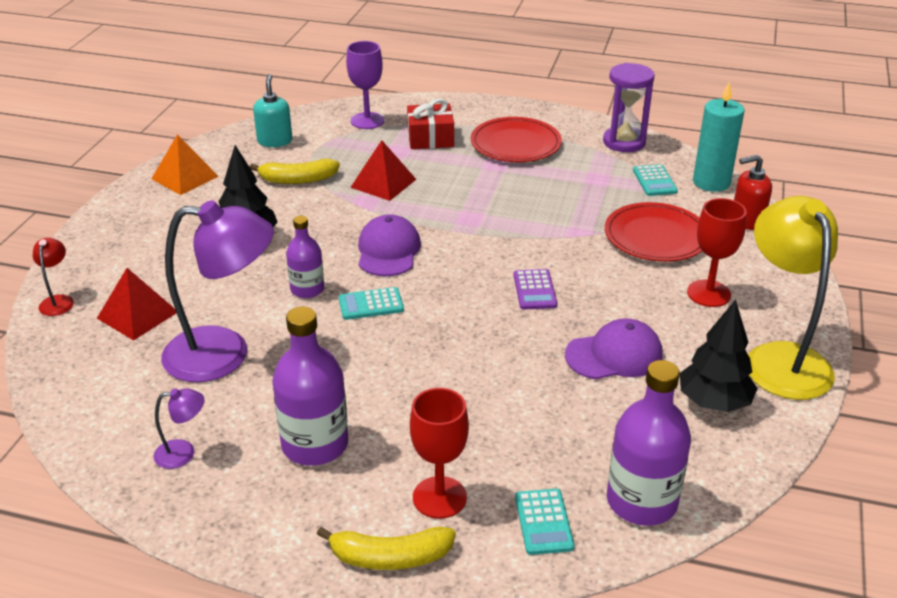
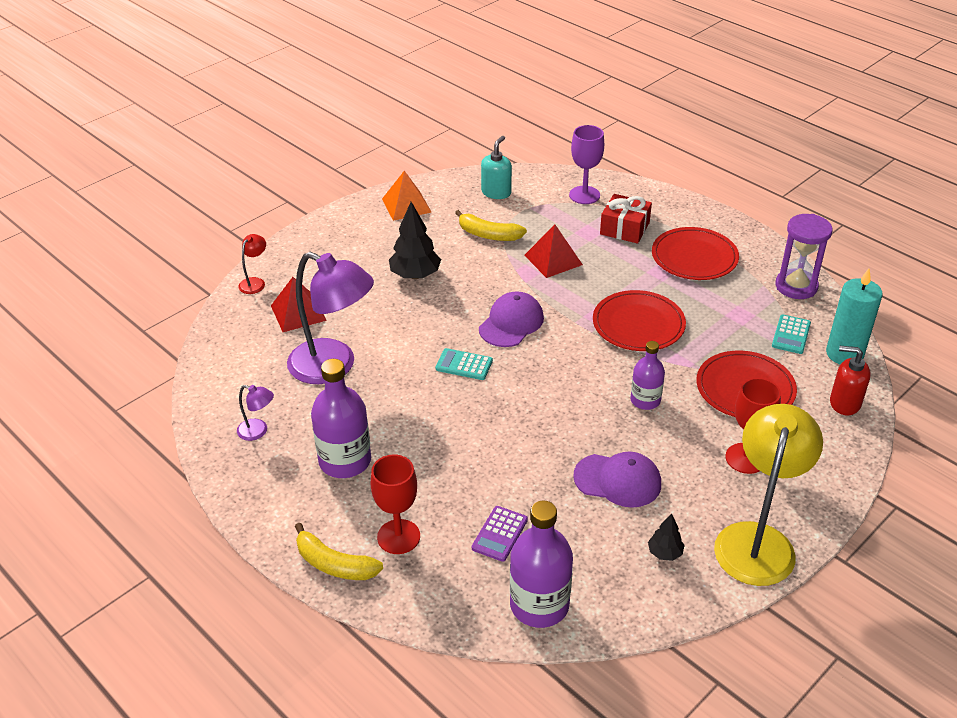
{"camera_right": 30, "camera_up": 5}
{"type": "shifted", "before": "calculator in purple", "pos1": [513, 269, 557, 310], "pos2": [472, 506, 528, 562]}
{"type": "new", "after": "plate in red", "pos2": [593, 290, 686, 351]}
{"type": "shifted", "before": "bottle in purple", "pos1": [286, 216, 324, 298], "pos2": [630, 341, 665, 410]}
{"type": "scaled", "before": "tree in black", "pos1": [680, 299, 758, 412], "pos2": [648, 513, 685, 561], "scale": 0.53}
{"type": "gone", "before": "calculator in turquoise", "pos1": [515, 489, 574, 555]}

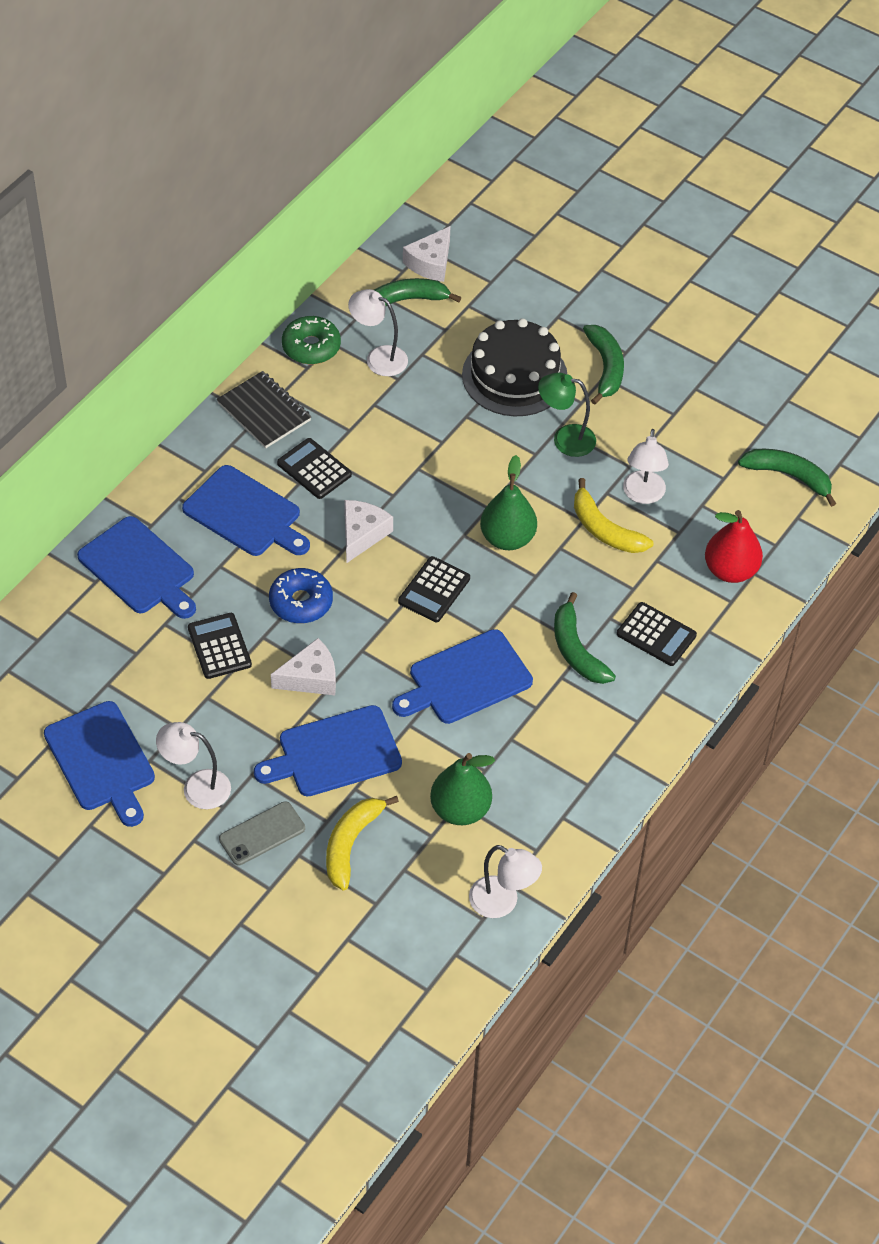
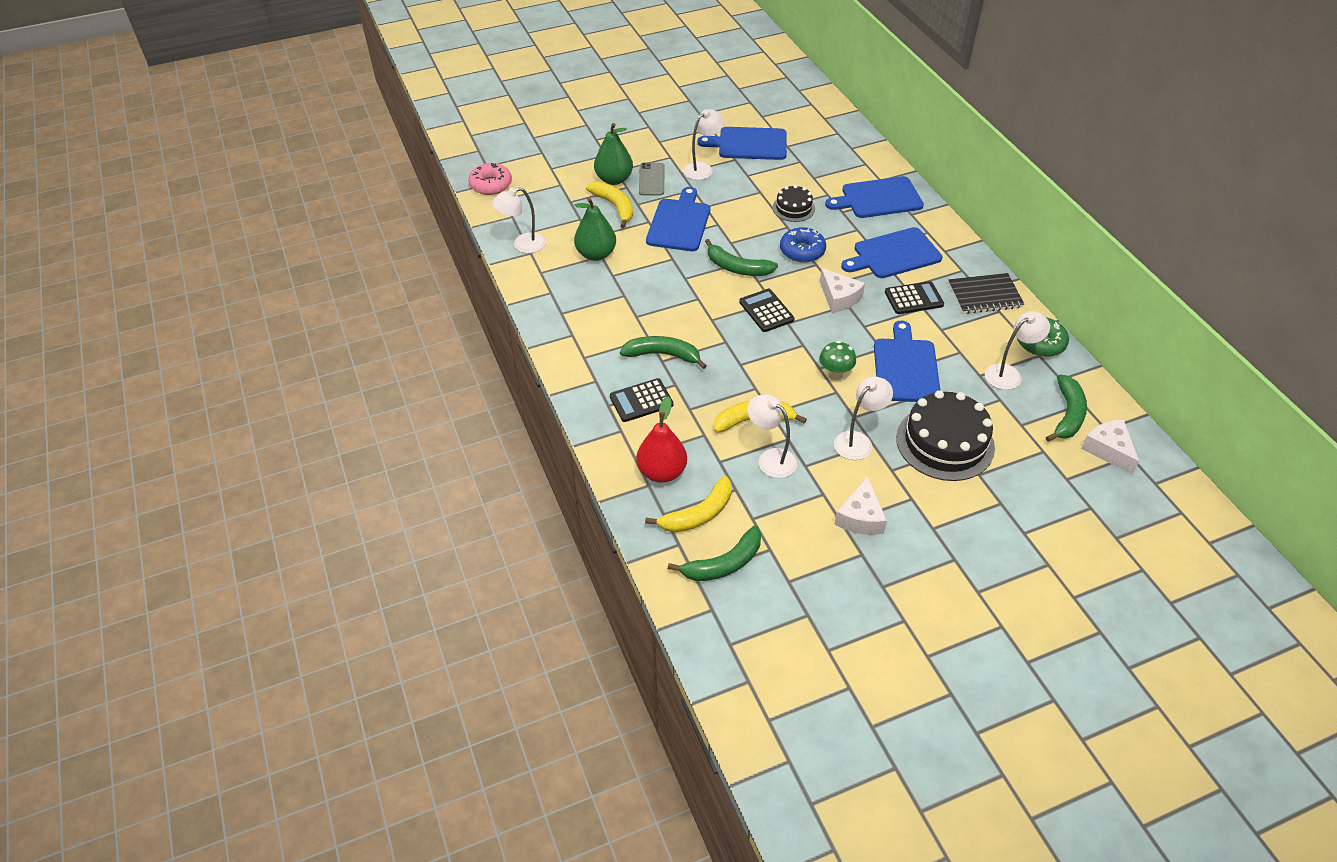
{"camera_right": 125, "camera_up": -5}
{"type": "new", "after": "donut in pink", "pos2": [468, 163, 512, 195]}
{"type": "shifted", "before": "pear in green", "pos1": [480, 455, 537, 550], "pos2": [594, 123, 633, 185]}
{"type": "new", "after": "banana in yellow", "pos2": [645, 476, 732, 533]}
{"type": "shifted", "before": "banana in green", "pos1": [583, 325, 624, 405], "pos2": [705, 239, 778, 276]}
{"type": "swapped", "before": "calculator in black", "after": "cake in black", "pos1": [188, 613, 252, 679], "pos2": [773, 185, 815, 222]}
{"type": "new", "after": "mushroom in green", "pos2": [819, 341, 856, 380]}
{"type": "repainted", "before": "lamp in green", "after": "lamp in white", "pos1": [538, 373, 596, 457], "pos2": [834, 376, 893, 460]}
{"type": "shifted", "before": "cheese in white", "pos1": [271, 638, 336, 695], "pos2": [834, 477, 887, 535]}
{"type": "shifted", "before": "cutting board in blue", "pos1": [392, 629, 533, 724], "pos2": [874, 321, 940, 402]}

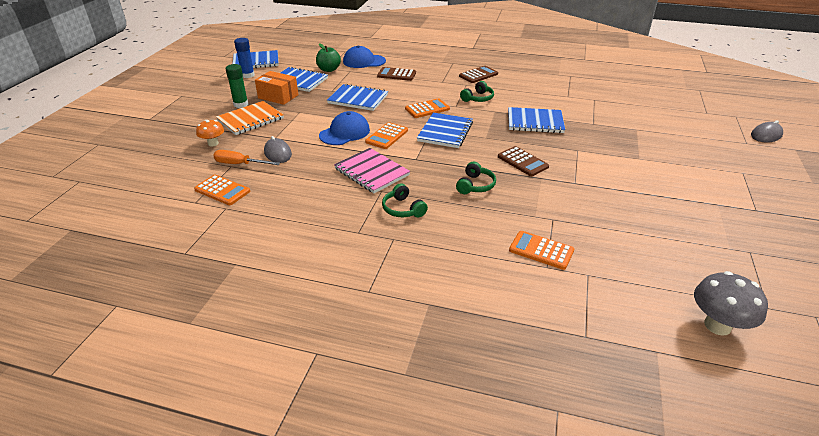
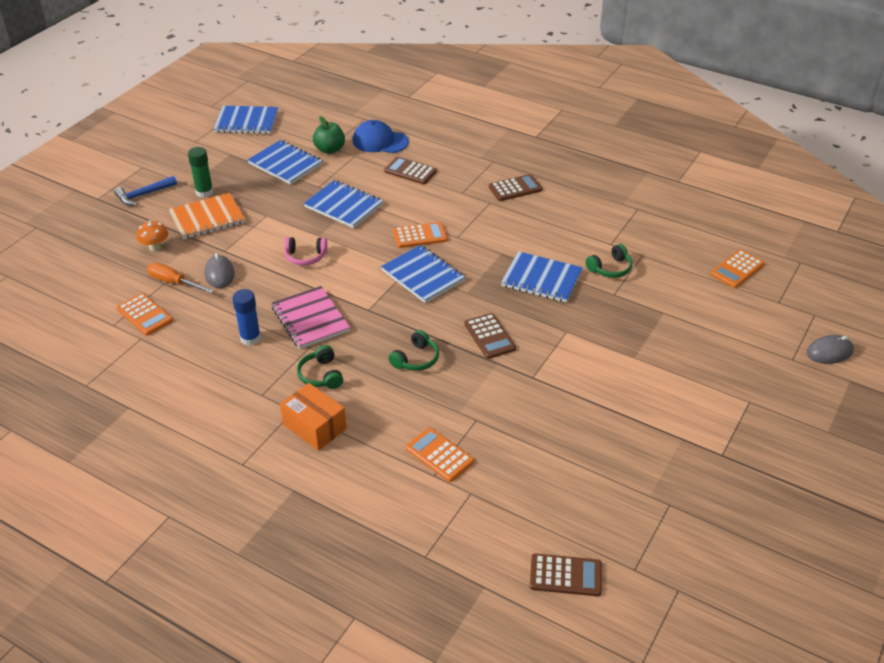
{"camera_right": 15, "camera_up": 5}
{"type": "new", "after": "hammer in blue", "pos2": [114, 176, 177, 206]}
{"type": "shifted", "before": "glue stick in blue", "pos1": [234, 38, 255, 78], "pos2": [232, 289, 261, 346]}
{"type": "shifted", "before": "box in orange", "pos1": [255, 71, 298, 105], "pos2": [280, 383, 346, 451]}
{"type": "swapped", "before": "cap in blue", "after": "headphones in pink", "pos1": [319, 111, 370, 145], "pos2": [284, 237, 327, 266]}
{"type": "rotated", "before": "notebook in blue", "pos1": [417, 113, 473, 148], "pos2": [381, 245, 465, 303], "turn": -75}
{"type": "swapped", "before": "mushroom in grey", "after": "calculator in brown", "pos1": [694, 271, 768, 336], "pos2": [530, 553, 602, 596]}
{"type": "shifted", "before": "headphones in green", "pos1": [460, 81, 494, 102], "pos2": [586, 244, 633, 278]}
{"type": "shifted", "before": "calculator in orange", "pos1": [365, 122, 408, 149], "pos2": [711, 250, 765, 288]}

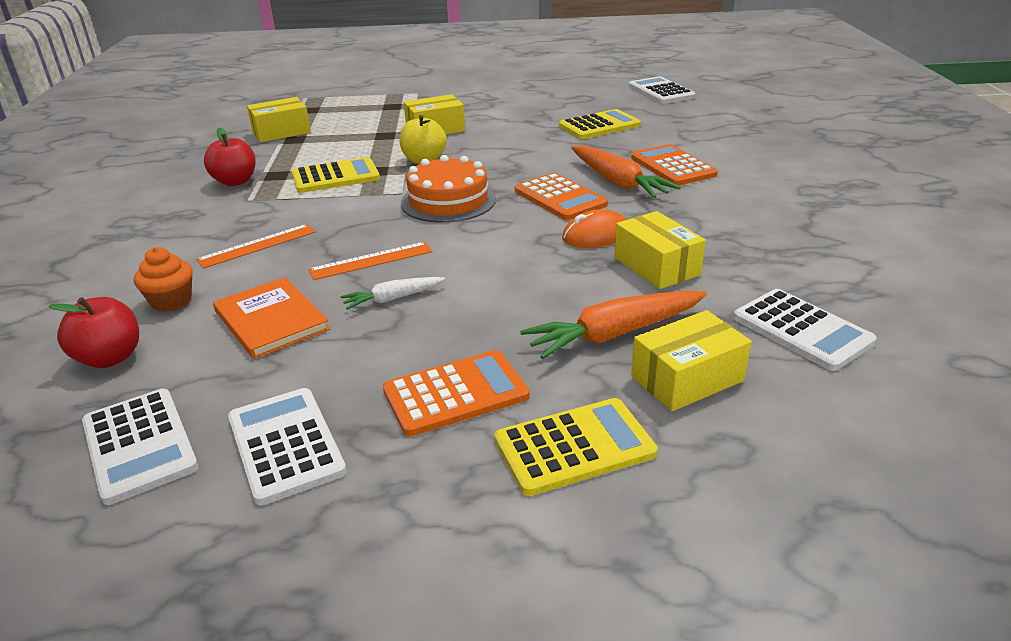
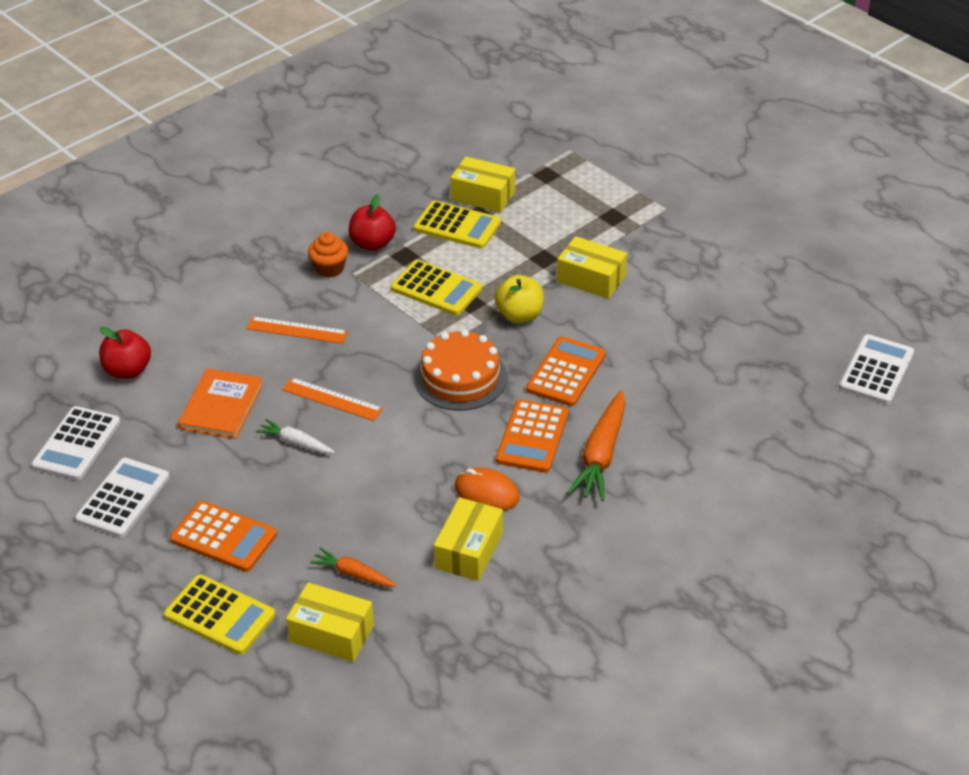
{"camera_right": 50, "camera_up": 10}
{"type": "shifted", "before": "cupcake in orange", "pos1": [134, 247, 193, 312], "pos2": [308, 232, 348, 278]}
{"type": "scaled", "before": "carrot in orange", "pos1": [520, 290, 707, 359], "pos2": [310, 548, 397, 587], "scale": 0.57}
{"type": "shifted", "before": "calculator in yellow", "pos1": [559, 109, 641, 139], "pos2": [414, 200, 501, 249]}
{"type": "shifted", "before": "calculator in orange", "pos1": [631, 144, 718, 186], "pos2": [526, 336, 606, 406]}
{"type": "gone", "before": "calculator in white", "pos1": [733, 289, 877, 371]}

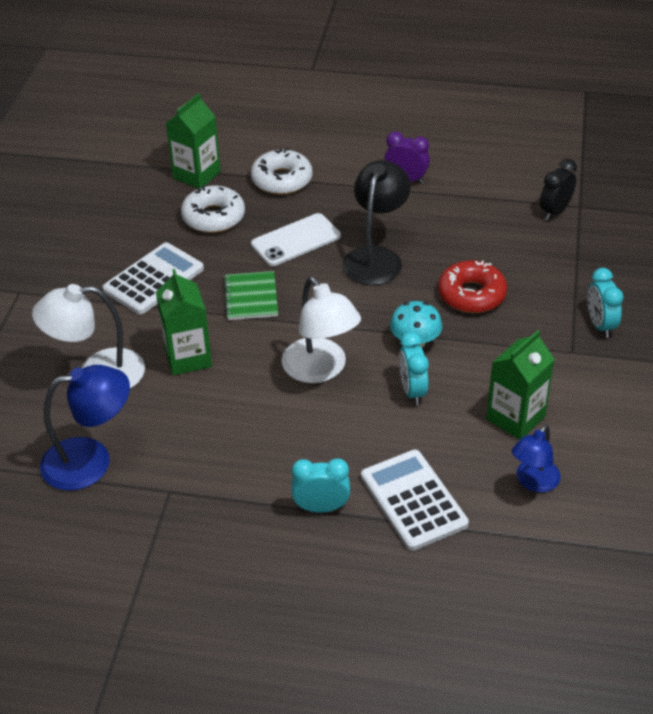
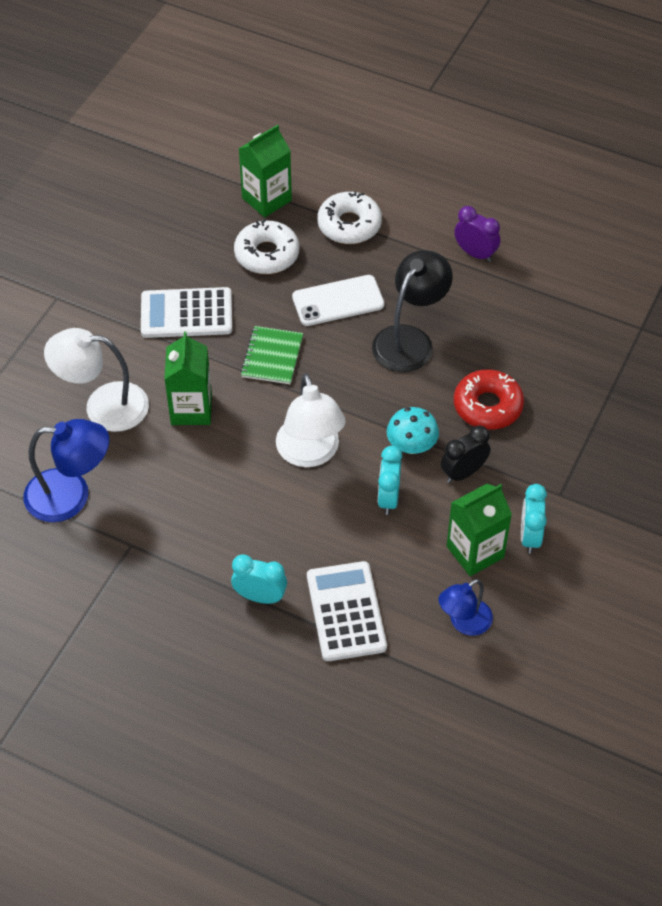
{"camera_right": 15, "camera_up": 10}
{"type": "rotated", "before": "calculator in white", "pos1": [102, 242, 204, 314], "pos2": [141, 287, 232, 338], "turn": -150}
{"type": "shifted", "before": "clock in black", "pos1": [540, 159, 577, 220], "pos2": [441, 425, 490, 483]}
{"type": "shifted", "before": "clock in turquoise", "pos1": [587, 268, 623, 338], "pos2": [521, 484, 547, 554]}

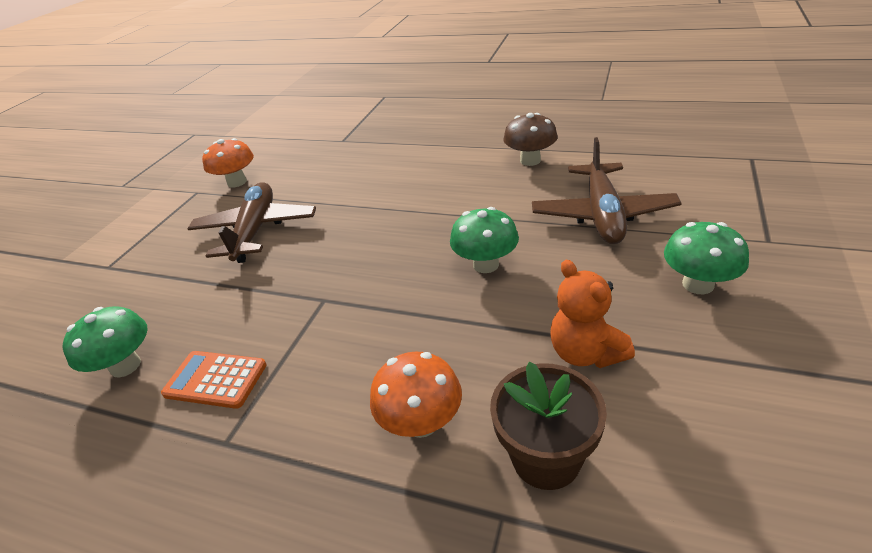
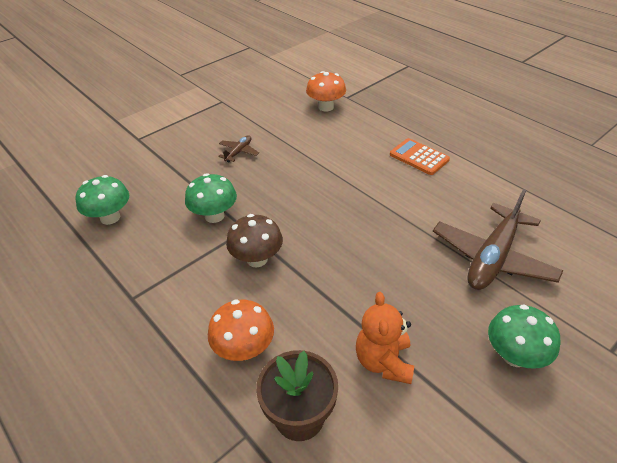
{"camera_right": 25, "camera_up": 5}
{"type": "shifted", "before": "mushroom in green", "pos1": [450, 207, 519, 273], "pos2": [185, 173, 237, 223]}
{"type": "scaled", "before": "plane in brown", "pos1": [187, 182, 316, 263], "pos2": [218, 136, 259, 162], "scale": 0.46}
{"type": "shifted", "before": "mushroom in brown", "pos1": [503, 113, 558, 166], "pos2": [226, 214, 283, 267]}
{"type": "shifted", "before": "mushroom in orange", "pos1": [202, 138, 254, 187], "pos2": [306, 71, 346, 112]}
{"type": "shifted", "before": "calculator in orange", "pos1": [161, 351, 266, 409], "pos2": [390, 138, 450, 175]}

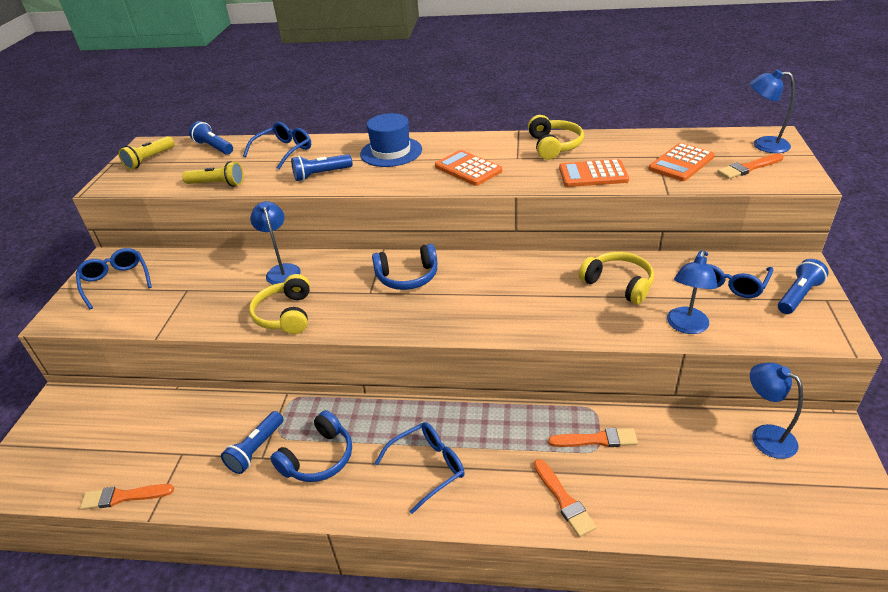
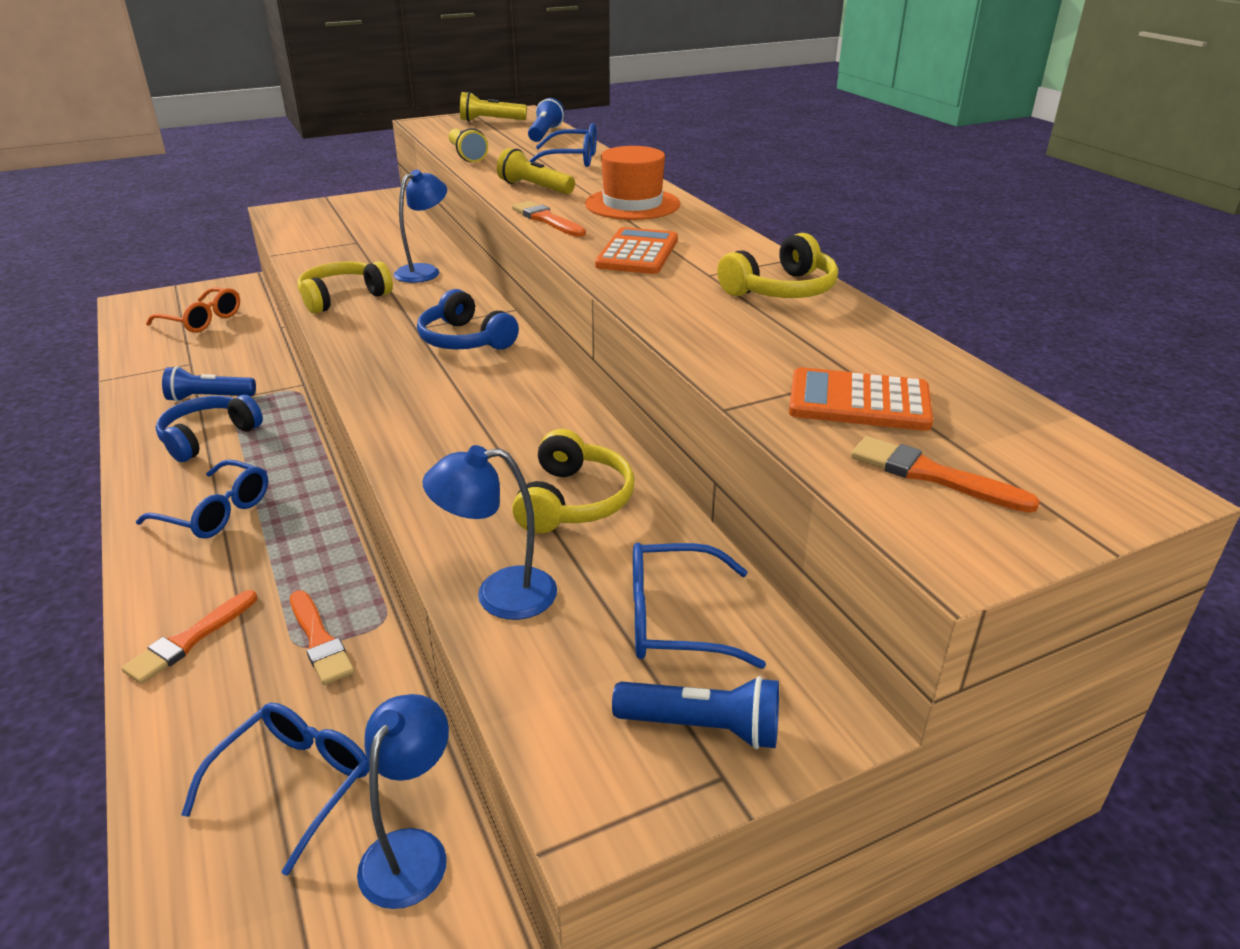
{"camera_right": 55, "camera_up": -5}
{"type": "new", "after": "glasses in orange", "pos2": [146, 287, 240, 333]}
{"type": "rotated", "before": "headphones in blue", "pos1": [270, 410, 352, 482], "pos2": [156, 395, 263, 462], "turn": 120}
{"type": "shifted", "before": "glasses in blue", "pos1": [76, 248, 152, 309], "pos2": [181, 703, 369, 876]}
{"type": "repainted", "before": "flashlight in blue", "after": "flashlight in yellow", "pos1": [291, 154, 352, 181], "pos2": [497, 148, 575, 194]}
{"type": "shifted", "before": "brush in orange", "pos1": [80, 484, 174, 510], "pos2": [512, 201, 586, 237]}
{"type": "repainted", "before": "hat in blue", "after": "hat in orange", "pos1": [360, 113, 422, 167], "pos2": [585, 146, 680, 220]}
{"type": "gone", "before": "calculator in orange", "pos1": [559, 159, 629, 187]}
{"type": "gone", "before": "lamp in blue", "pos1": [750, 69, 795, 153]}

